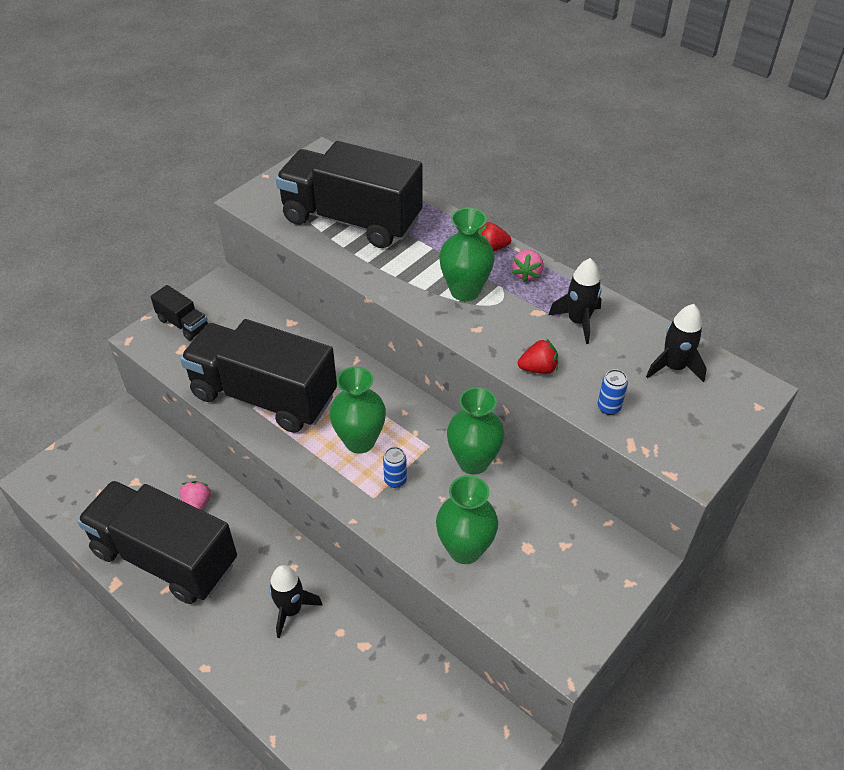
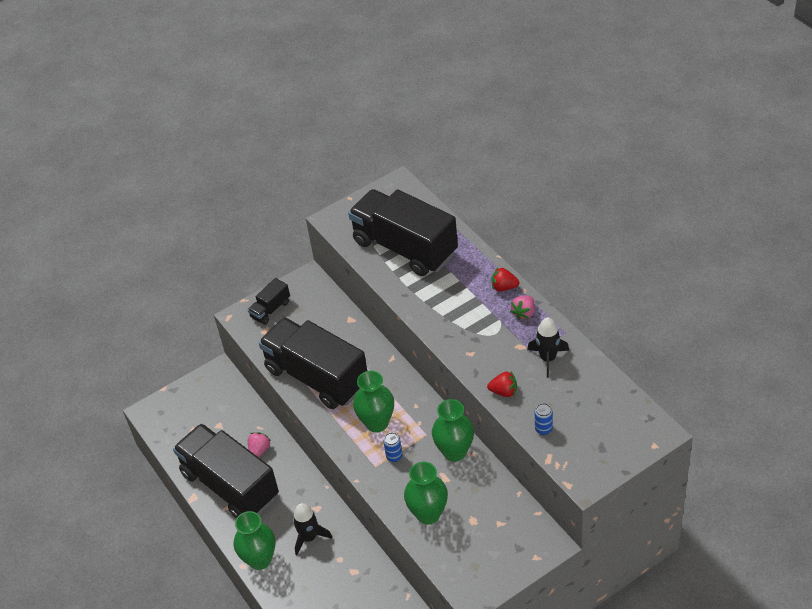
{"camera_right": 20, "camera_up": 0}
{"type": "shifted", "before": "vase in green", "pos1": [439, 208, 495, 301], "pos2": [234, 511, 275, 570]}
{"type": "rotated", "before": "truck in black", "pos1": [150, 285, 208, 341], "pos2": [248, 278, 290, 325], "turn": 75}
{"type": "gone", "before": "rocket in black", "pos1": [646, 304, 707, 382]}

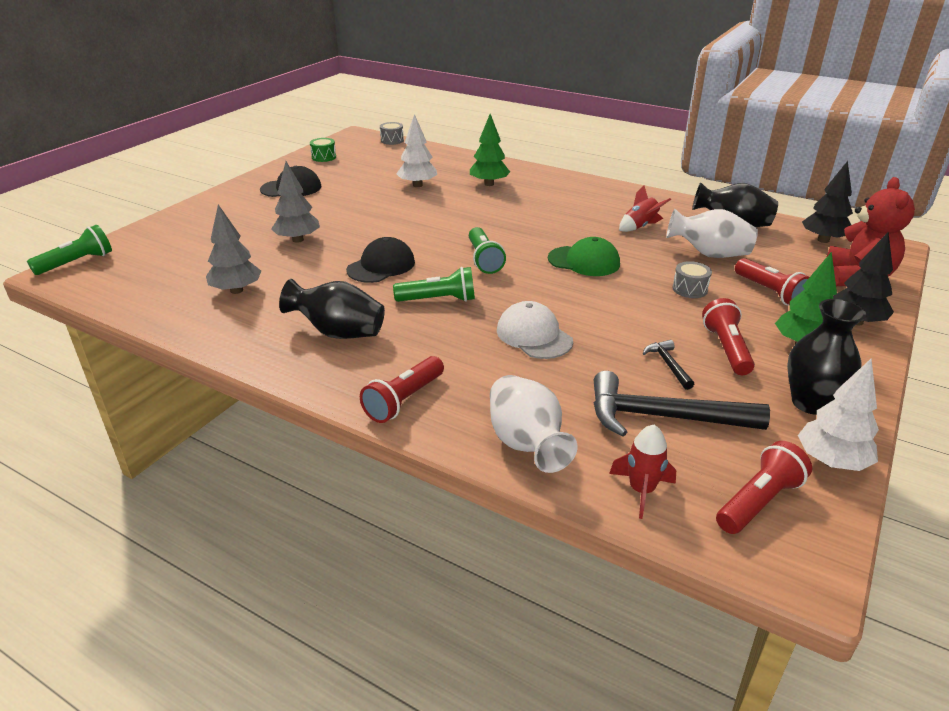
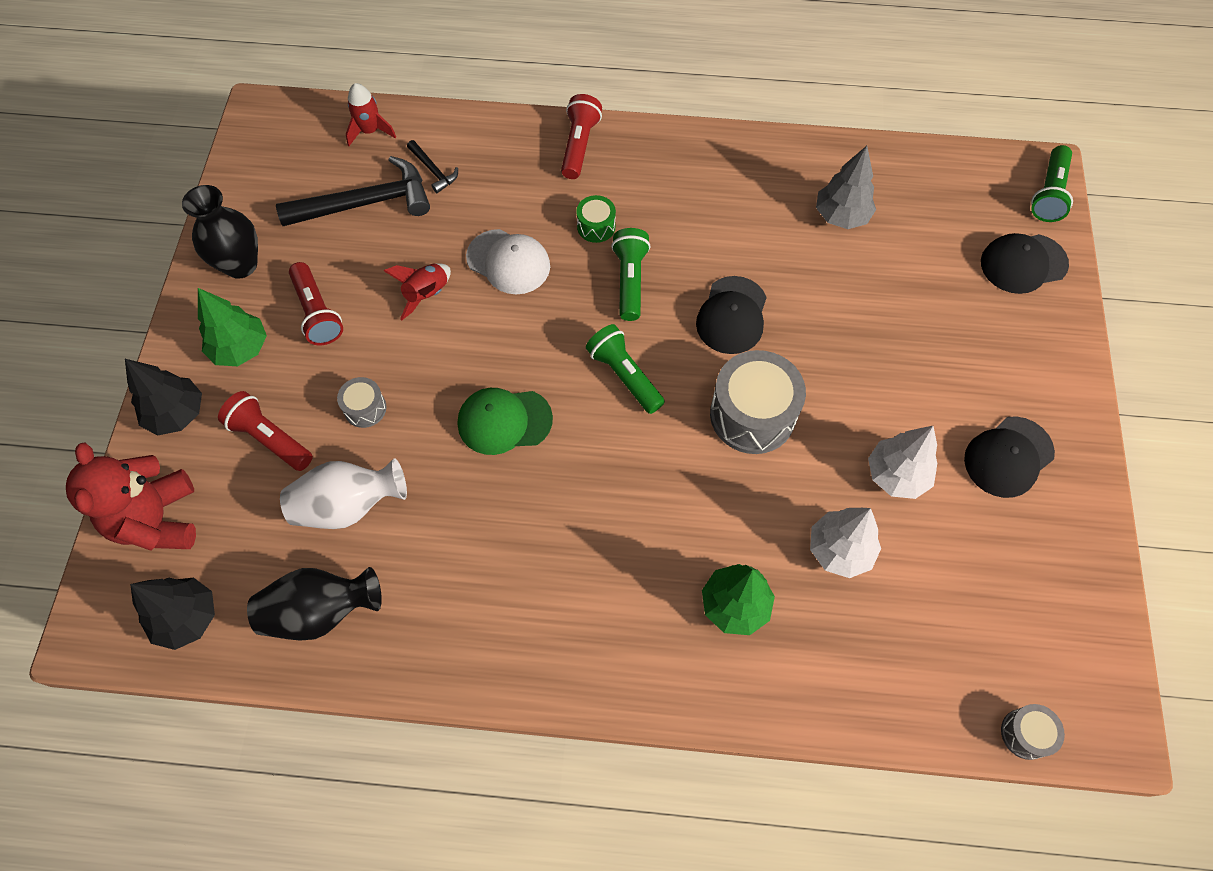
{"camera_right": 155, "camera_up": 30}
{"type": "shifted", "before": "rocket in red", "pos1": [619, 185, 671, 232], "pos2": [384, 263, 451, 320]}
{"type": "shifted", "before": "hammer in black", "pos1": [643, 340, 694, 390], "pos2": [407, 140, 458, 193]}
{"type": "shifted", "before": "drum in green", "pos1": [310, 138, 336, 162], "pos2": [576, 195, 616, 243]}
{"type": "rotated", "before": "flashlight in green", "pos1": [393, 267, 475, 302], "pos2": [611, 228, 651, 321], "turn": 120}
{"type": "new", "after": "drum in grey", "pos2": [710, 350, 806, 454]}
{"type": "shifted", "before": "tree in white", "pos1": [798, 359, 879, 471], "pos2": [868, 426, 938, 499]}
{"type": "new", "after": "cap in black", "pos2": [981, 233, 1069, 294]}
{"type": "gone", "before": "tree in grey", "pos1": [271, 161, 320, 243]}
{"type": "gone", "before": "vase in black", "pos1": [279, 279, 385, 339]}
{"type": "gone", "before": "vase in white", "pos1": [490, 375, 577, 473]}
{"type": "gone", "before": "flashlight in red", "pos1": [716, 441, 812, 534]}

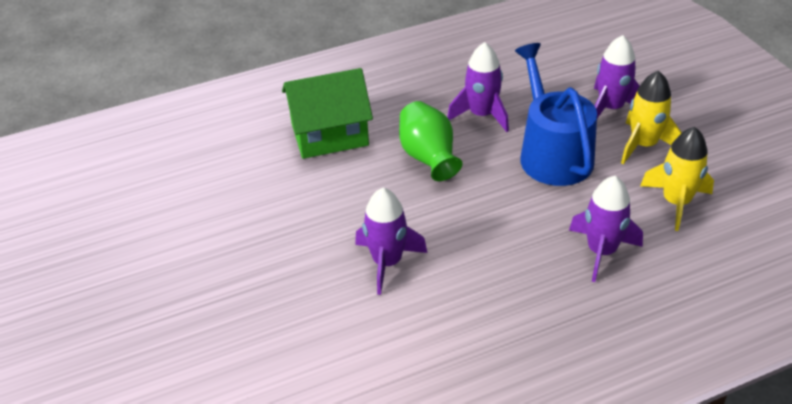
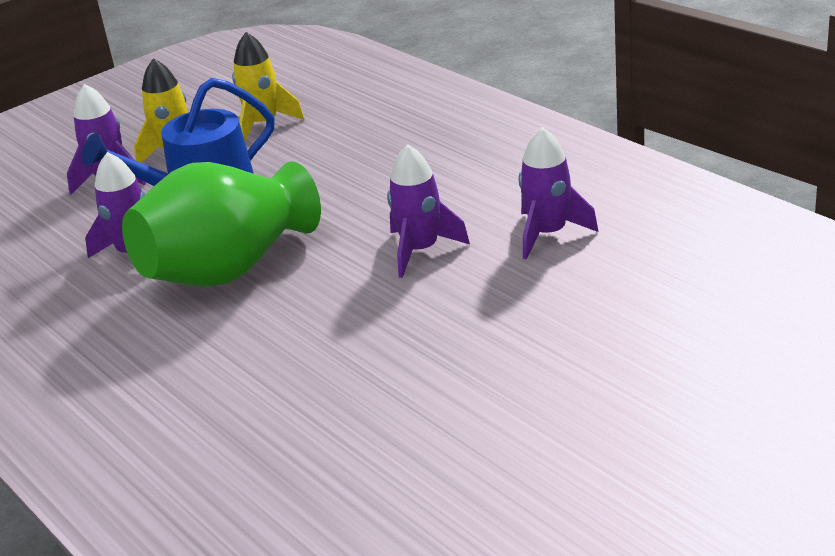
{"camera_right": -105, "camera_up": -10}
{"type": "scaled", "before": "vase in green", "pos1": [399, 101, 462, 181], "pos2": [122, 161, 321, 287], "scale": 1.74}
{"type": "shifted", "before": "rocket in purple", "pos1": [569, 176, 643, 282], "pos2": [518, 127, 599, 260]}
{"type": "gone", "before": "house in green", "pos1": [282, 68, 373, 159]}

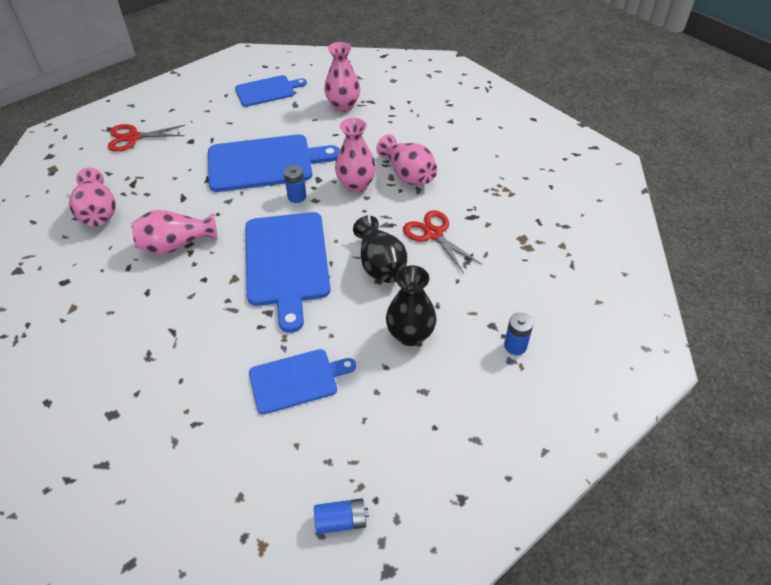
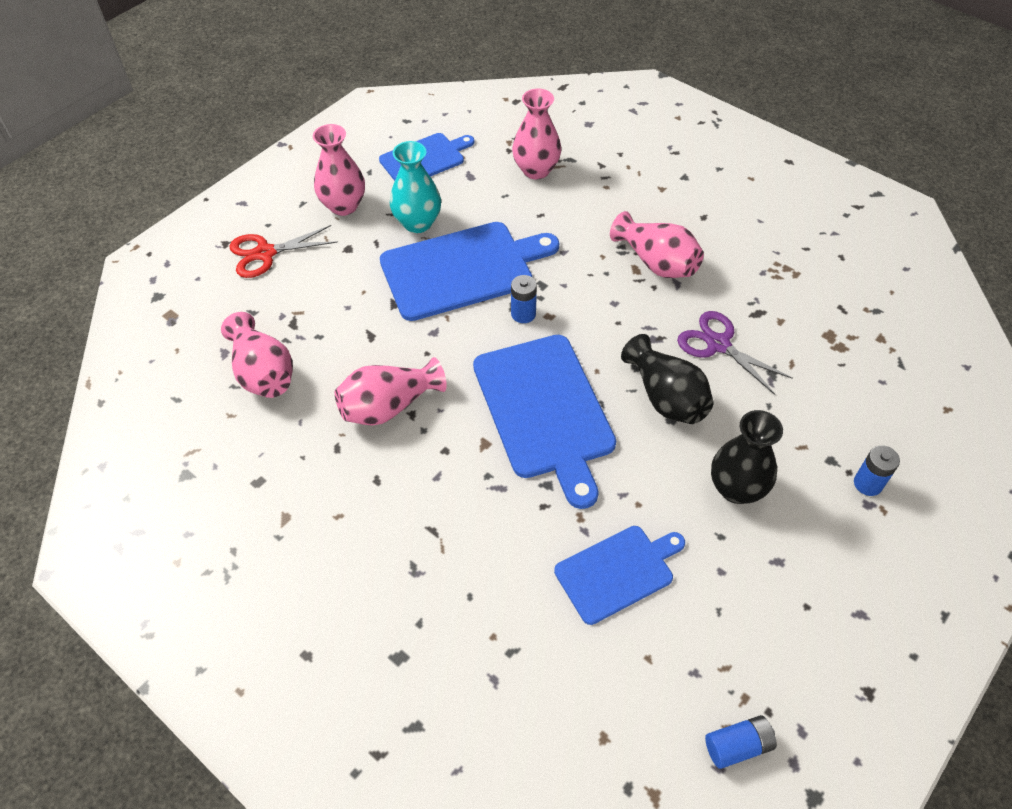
{"camera_right": -10, "camera_up": 5}
{"type": "shifted", "before": "vase in pink", "pos1": [335, 118, 376, 193], "pos2": [313, 124, 365, 216]}
{"type": "new", "after": "vase in turquoise", "pos2": [390, 141, 441, 233]}
{"type": "repainted", "before": "scissors in red", "after": "scissors in purple", "pos1": [403, 210, 482, 273], "pos2": [677, 311, 792, 395]}

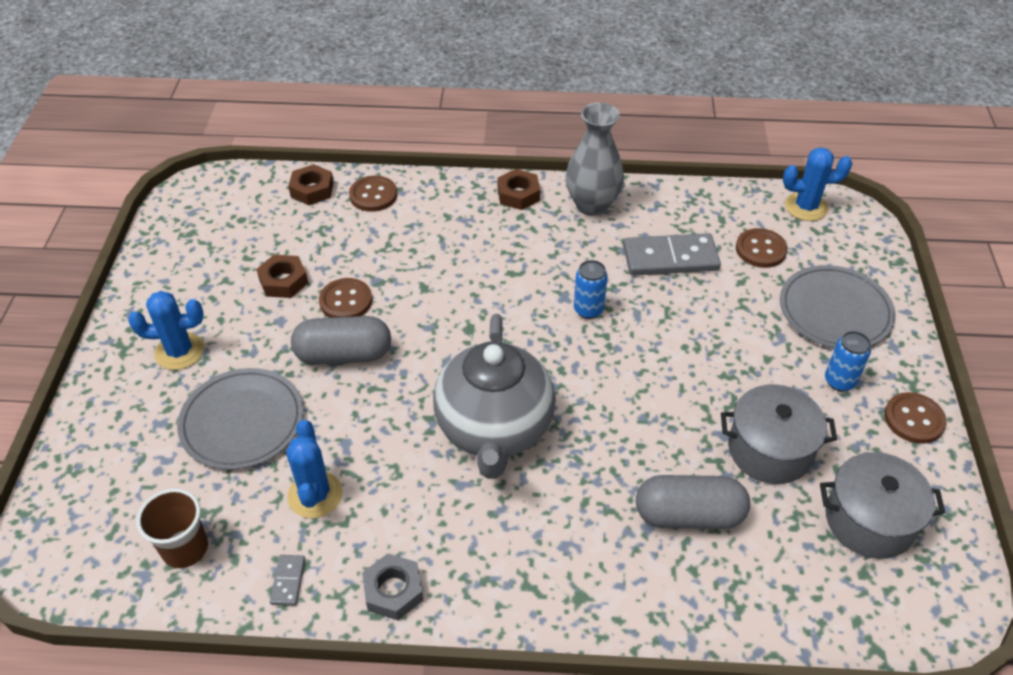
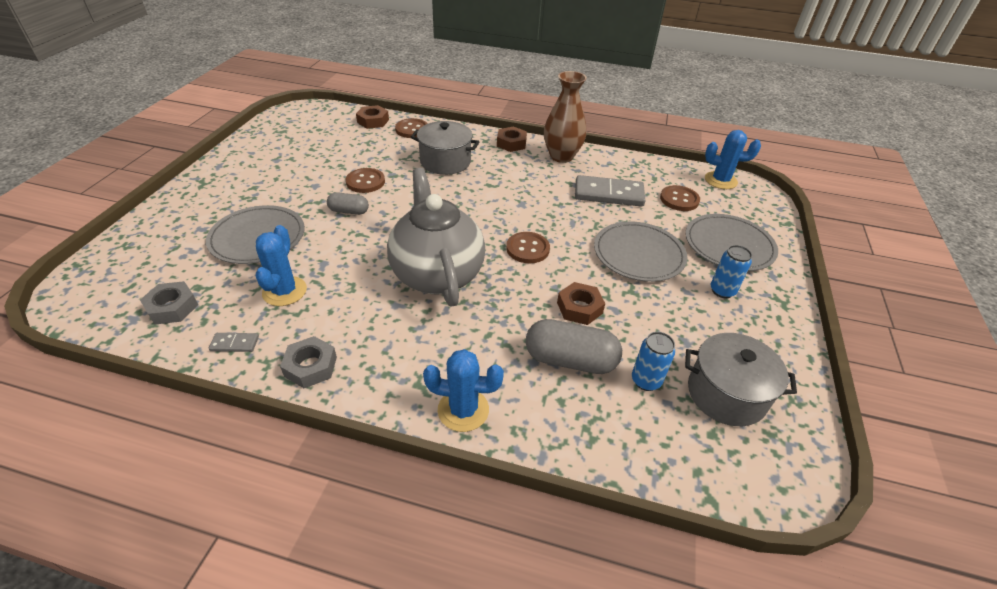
{"camera_right": 10, "camera_up": -5}
{"type": "swapped", "before": "cup in brown", "after": "nut in grey", "pos1": [136, 488, 208, 568], "pos2": [140, 281, 198, 325]}
{"type": "rotated", "before": "domino in grey", "pos1": [270, 555, 305, 606], "pos2": [209, 333, 259, 352], "turn": 75}
{"type": "scaled", "before": "capsule in grey", "pos1": [291, 316, 391, 364], "pos2": [327, 192, 369, 215], "scale": 0.57}
{"type": "rotated", "before": "teapot in grey", "pos1": [433, 314, 555, 479], "pos2": [387, 168, 485, 306], "turn": 150}
{"type": "shifted", "before": "pot in grey", "pos1": [721, 384, 837, 484], "pos2": [411, 121, 479, 175]}
{"type": "shifted", "before": "cactus in blue", "pos1": [128, 291, 204, 370], "pos2": [423, 349, 504, 432]}
{"type": "shifted", "before": "button in brown", "pos1": [884, 392, 947, 444], "pos2": [506, 232, 550, 263]}
{"type": "repainted", "before": "vase in grey", "after": "vase in brown", "pos1": [566, 102, 624, 216], "pos2": [544, 71, 587, 163]}
{"type": "shifted", "before": "nut in brown", "pos1": [256, 255, 308, 298], "pos2": [557, 282, 605, 325]}
{"type": "new", "after": "plate in grey", "pos2": [594, 221, 687, 282]}
{"type": "shifted", "before": "can in blue", "pos1": [574, 260, 608, 319], "pos2": [632, 332, 675, 391]}

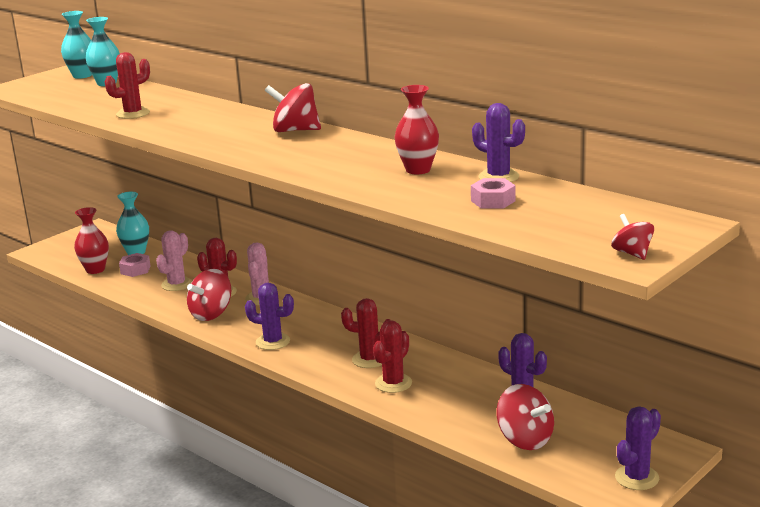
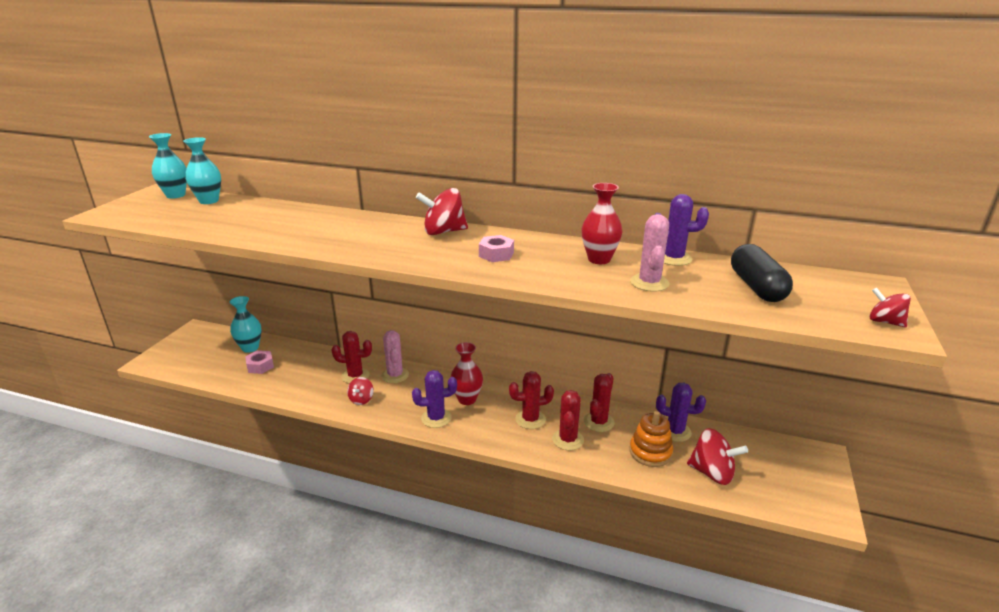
{"camera_right": -25, "camera_up": 5}
{"type": "scaled", "before": "spinning top in red", "pos1": [187, 269, 231, 321], "pos2": [347, 377, 374, 405], "scale": 0.58}
{"type": "shifted", "before": "vase in red", "pos1": [74, 207, 109, 274], "pos2": [451, 342, 483, 405]}
{"type": "shifted", "before": "nut in pink", "pos1": [471, 178, 516, 209], "pos2": [479, 235, 514, 262]}
{"type": "shifted", "before": "cactus in red", "pos1": [105, 52, 150, 119], "pos2": [584, 373, 615, 432]}
{"type": "new", "after": "stacking toy in orange", "pos2": [629, 411, 673, 467]}
{"type": "shifted", "before": "cactus in pink", "pos1": [156, 230, 192, 291], "pos2": [630, 214, 669, 292]}
{"type": "new", "after": "capsule in black", "pos2": [731, 244, 793, 302]}
{"type": "gone", "before": "cactus in purple", "pos1": [615, 407, 661, 490]}

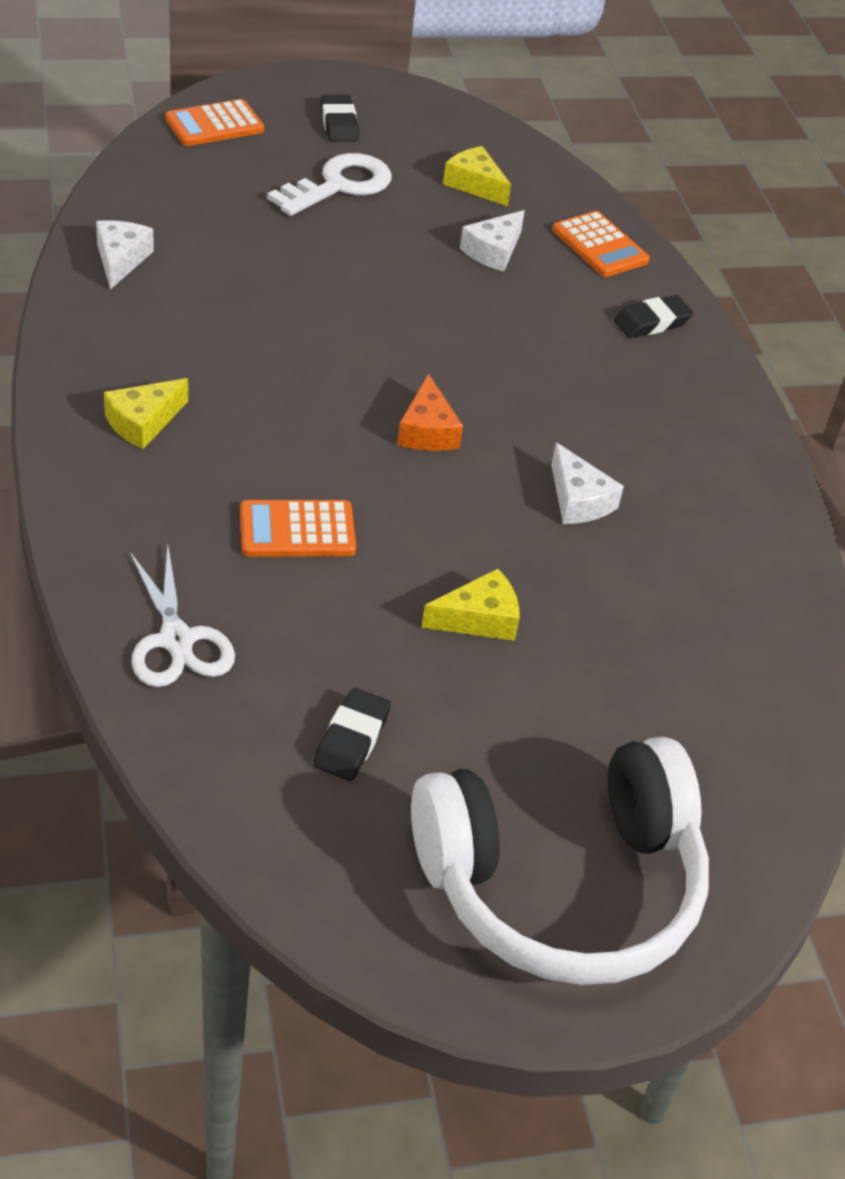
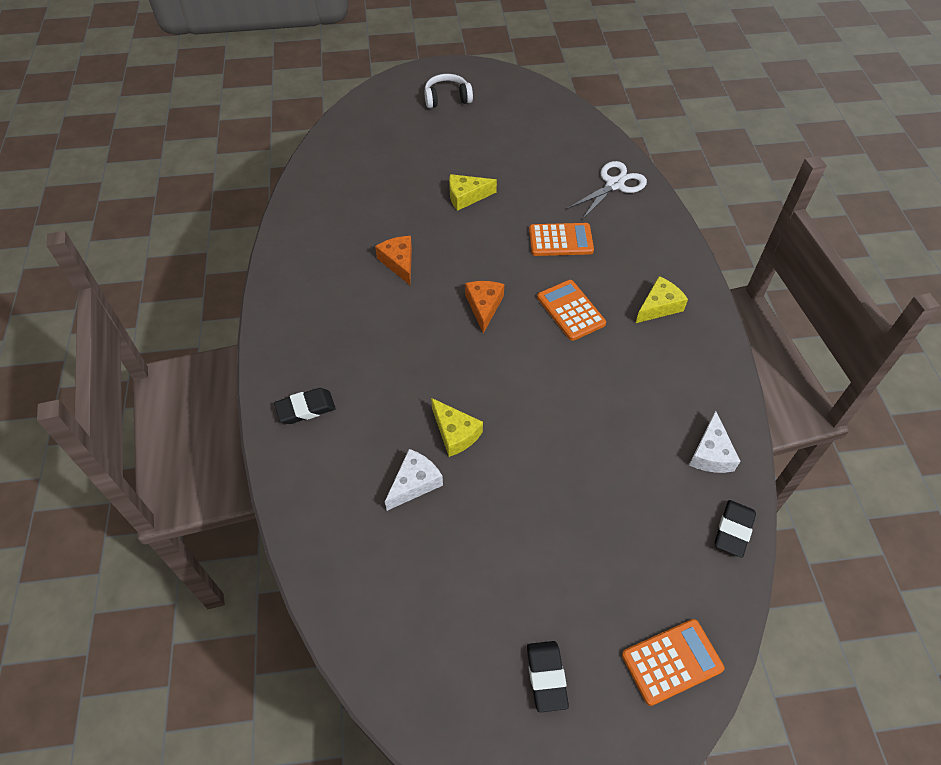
{"camera_right": -170, "camera_up": 10}
{"type": "repainted", "before": "cheese in white", "after": "cheese in orange", "pos1": [551, 443, 624, 524], "pos2": [375, 236, 412, 285]}
{"type": "scaled", "before": "headphones in white", "pos1": [411, 737, 709, 985], "pos2": [424, 74, 473, 108], "scale": 0.42}
{"type": "shifted", "before": "cheese in yellow", "pos1": [443, 146, 511, 206], "pos2": [431, 398, 483, 457]}
{"type": "shifted", "before": "calculator in orange", "pos1": [552, 211, 650, 277], "pos2": [537, 280, 606, 341]}
{"type": "rotated", "before": "scissors in white", "pos1": [129, 546, 235, 687], "pos2": [567, 161, 647, 220], "turn": 60}
{"type": "shifted", "before": "eraser in black", "pos1": [313, 688, 391, 781], "pos2": [715, 500, 756, 558]}
{"type": "gone", "before": "key in white", "pos1": [267, 153, 392, 216]}

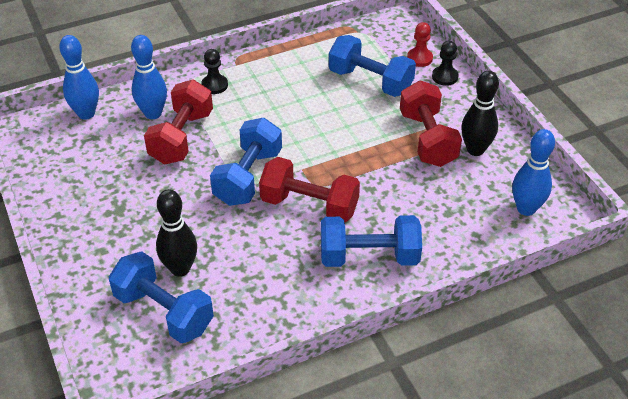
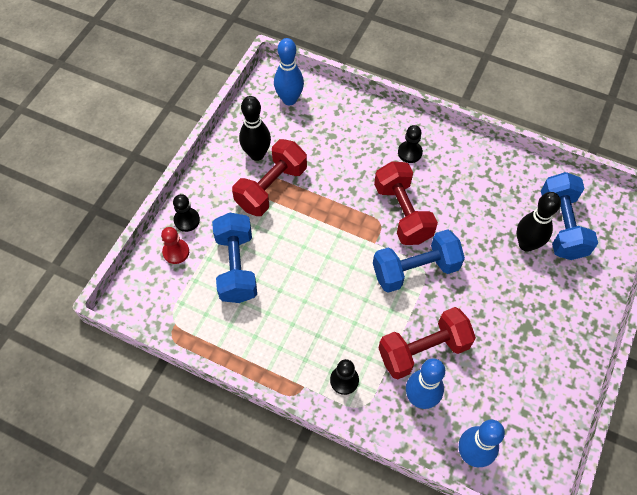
{"camera_right": -130, "camera_up": 15}
{"type": "swapped", "before": "dumbbell in blue", "after": "pawn in black", "pos1": [321, 215, 422, 267], "pos2": [398, 125, 423, 163]}

